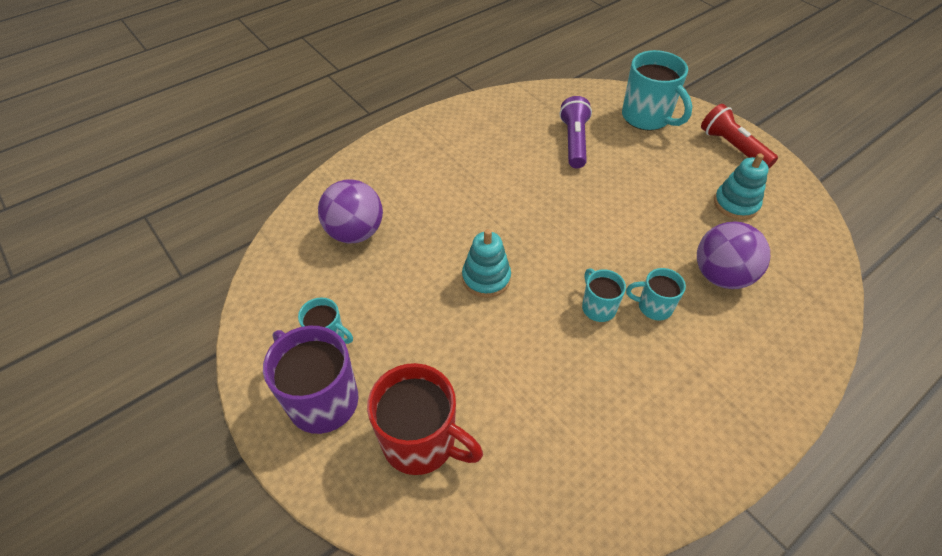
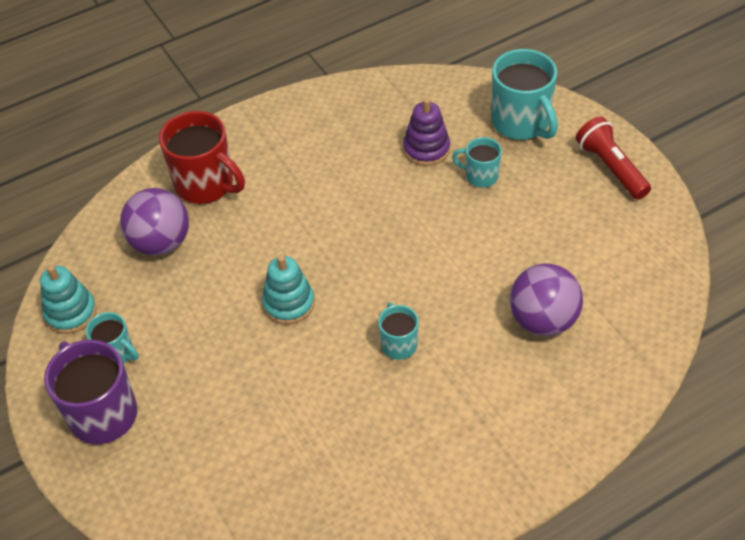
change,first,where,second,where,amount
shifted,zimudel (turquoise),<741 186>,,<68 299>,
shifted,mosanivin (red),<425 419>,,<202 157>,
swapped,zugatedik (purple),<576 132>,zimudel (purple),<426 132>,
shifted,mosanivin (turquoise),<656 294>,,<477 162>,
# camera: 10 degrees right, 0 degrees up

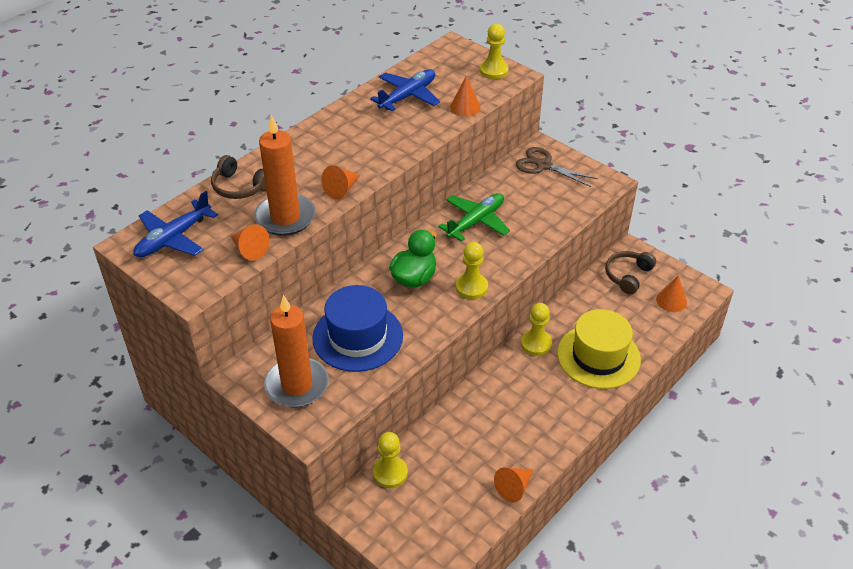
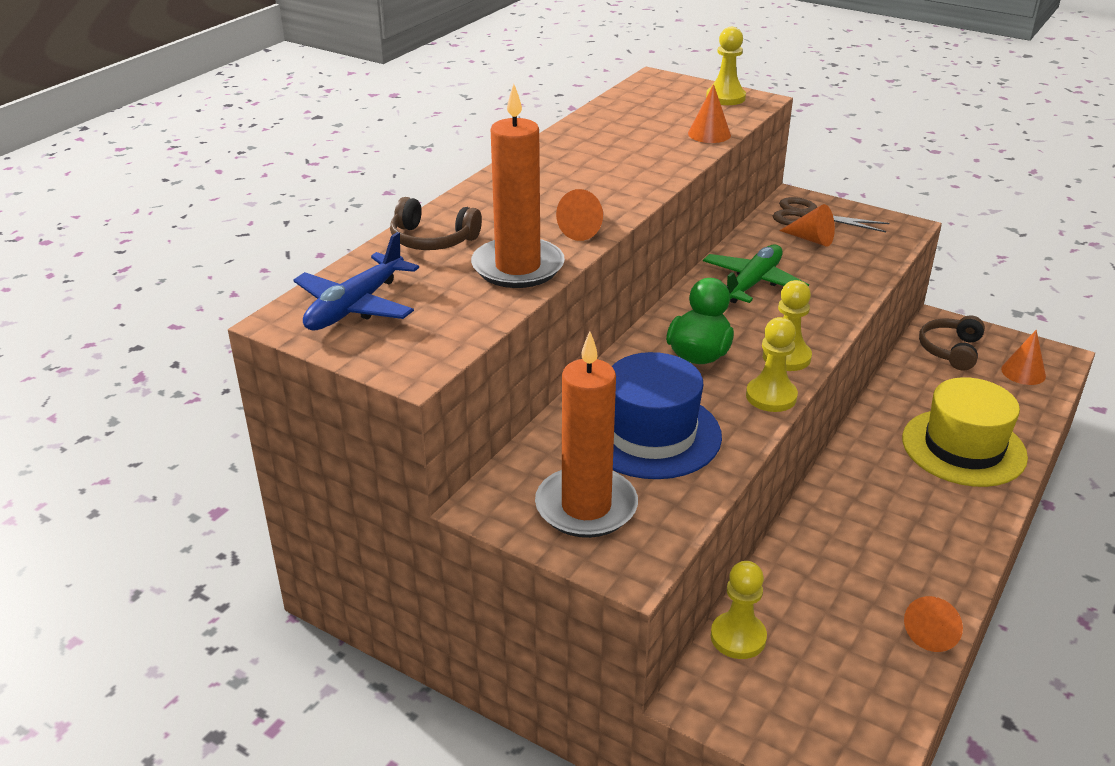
change,first,where,second,where,amount
shifted,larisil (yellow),<536 329>,,<772 364>,
shifted,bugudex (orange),<250 242>,,<807 225>,
gone,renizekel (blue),<405 90>,,,
# camera: 10 degrees left, 10 degrees down

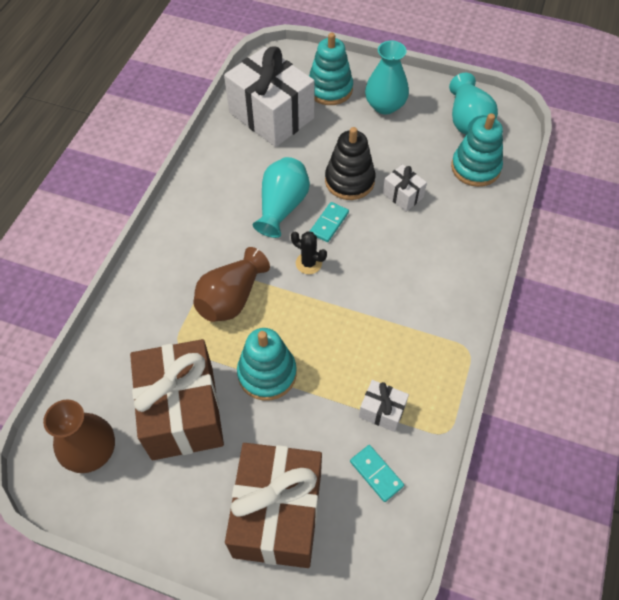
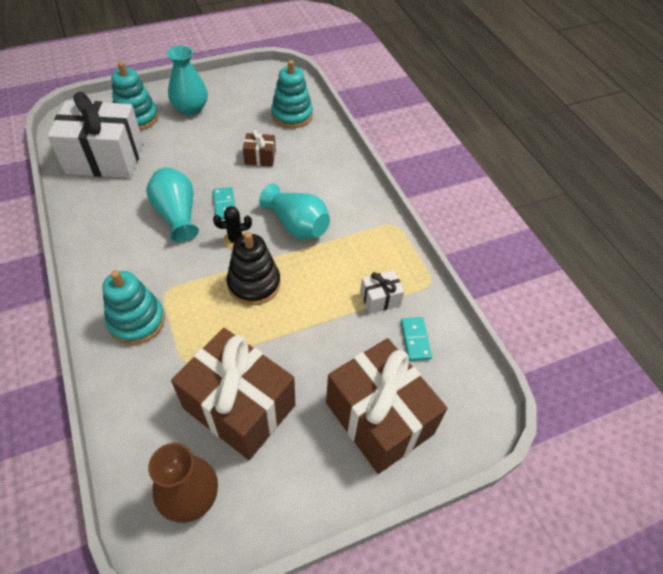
change,first,where,second,where,amount
shifted,zimudel (turquoise),<267 364>,,<133 307>,
shifted,zimudel (black),<350 163>,,<254 268>,
repainted,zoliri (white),<405 188>,zoliri (brown),<259 148>,
shifted,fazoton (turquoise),<473 104>,,<294 212>,
rotated,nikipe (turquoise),<377 473>,,<416 339>,75 degrees clockwise
gone,fazoton (brown),<231 284>,,,
# camera: 45 degrees left, 5 degrees down

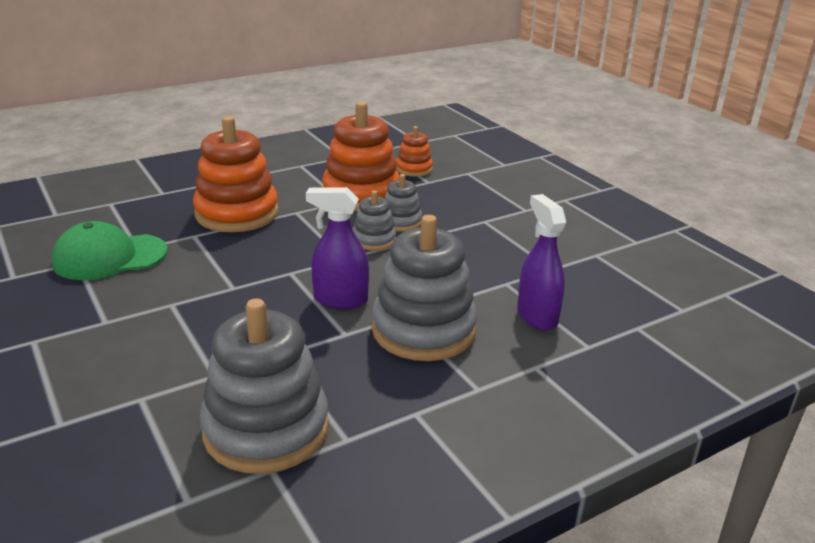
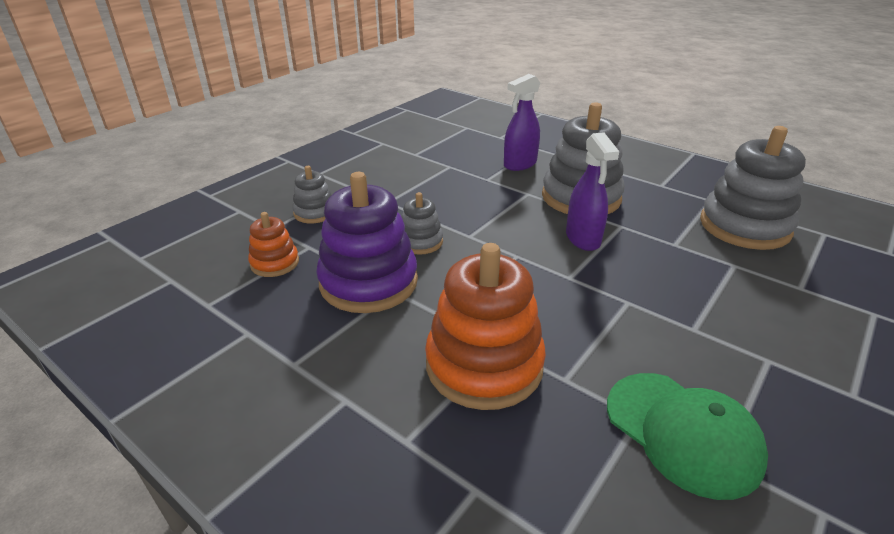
change,first,where,second,where,amount
shifted,zimudel (grey),<374 220>,,<311 194>,
repainted,zimudel (orange),<360 156>,zimudel (purple),<367 242>,
# camera: 110 degrees left, 5 degrees up

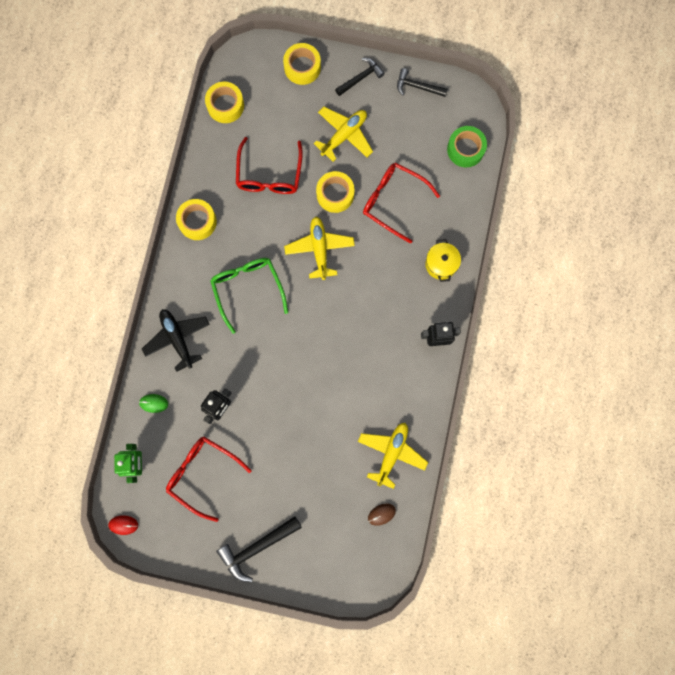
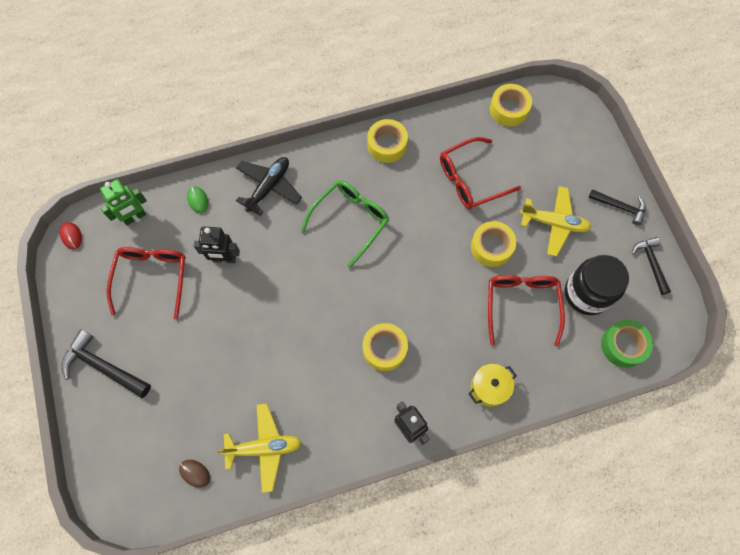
change,first,where,second,where,amount
shifted,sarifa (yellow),<302 64>,,<385 347>,
new,,,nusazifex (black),<597 285>,
gone,renizekel (yellow),<319 248>,,,
# camera: 60 degrees right, 10 degrees down

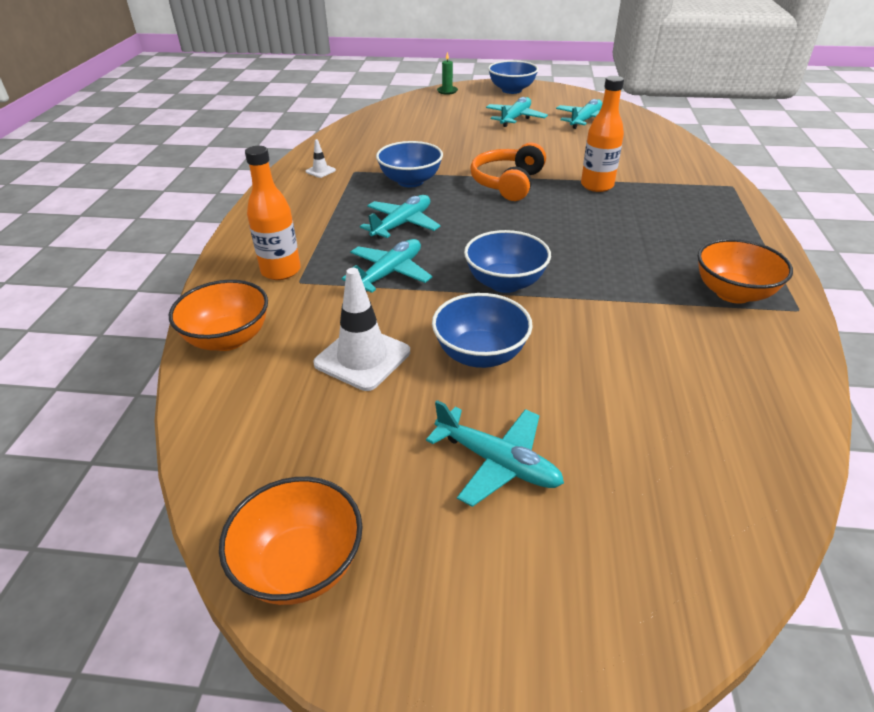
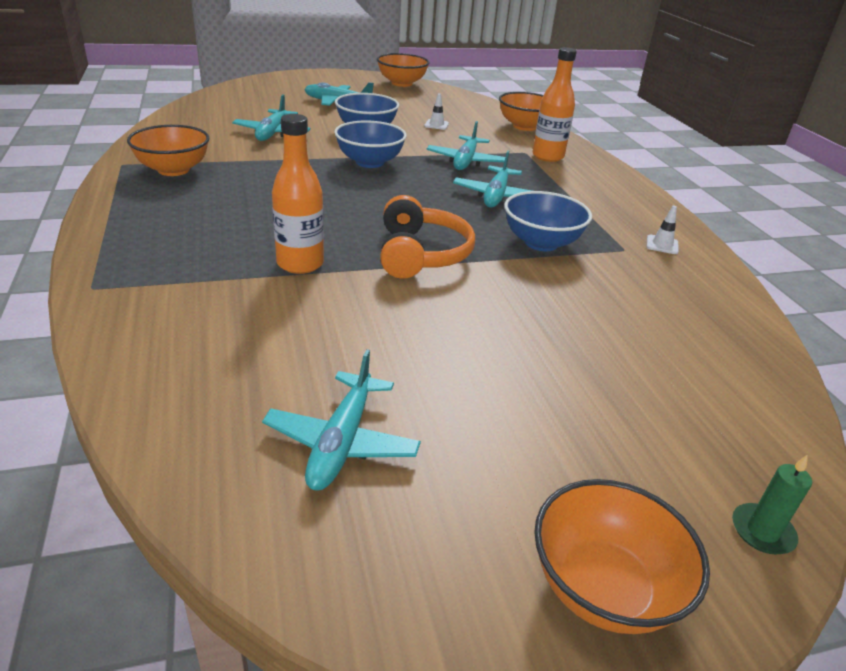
change,first,where,second,where,amount
shifted,renizekel (turquoise),<517 112>,,<271 117>,
scaled,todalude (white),<361 329>,,<436 112>,x0.47
repainted,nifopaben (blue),<513 77>,nifopaben (orange),<622 556>,
# camera: 155 degrees right, 5 degrees down

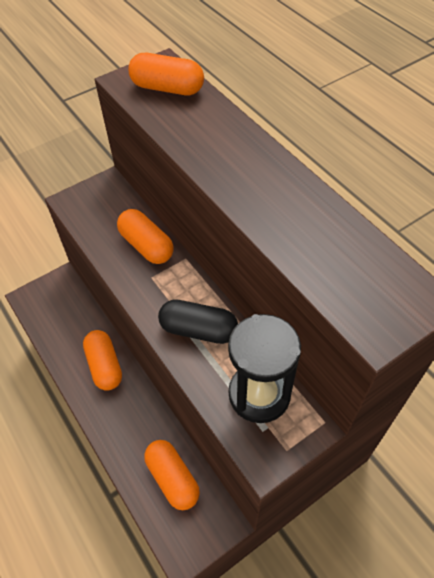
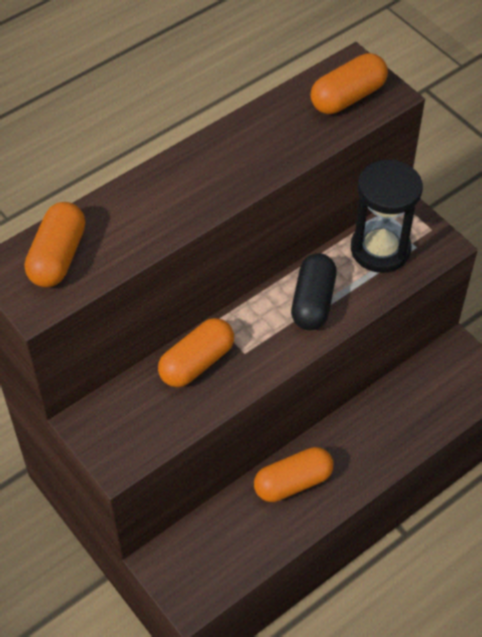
change,first,where,second,where,amount
shifted,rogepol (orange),<172 475>,,<349 83>,
# camera: 95 degrees left, 0 degrees up

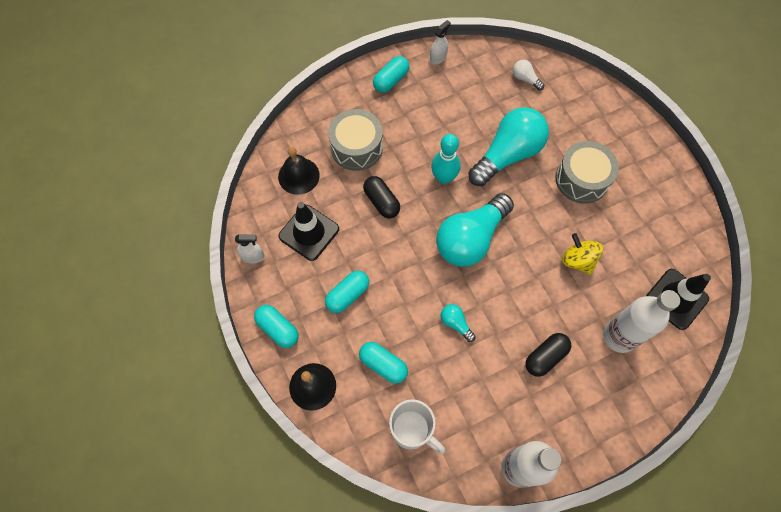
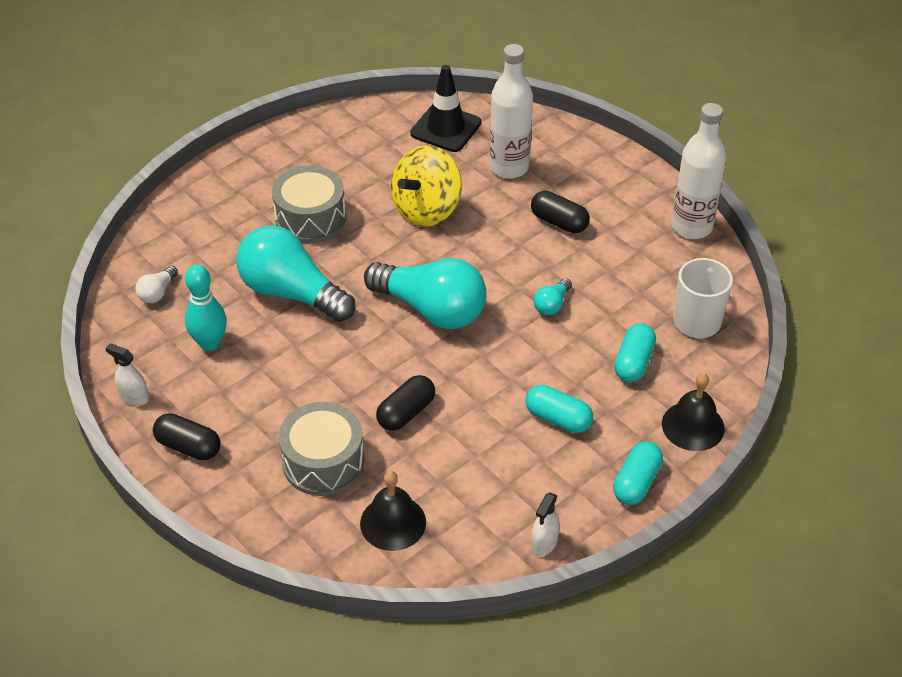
change,first,where,second,where,amount
repainted,rogepol (turquoise),<391 74>,rogepol (black),<187 437>,
shifted,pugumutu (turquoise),<446 159>,,<206 308>,
scaled,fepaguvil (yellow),<582 254>,,<426 186>,x1.55
rotated,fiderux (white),<249 249>,,<545 524>,135 degrees counterclockwise
gone,todalude (black),<308 231>,,,
# camera: 105 degrees left, 20 degrees down

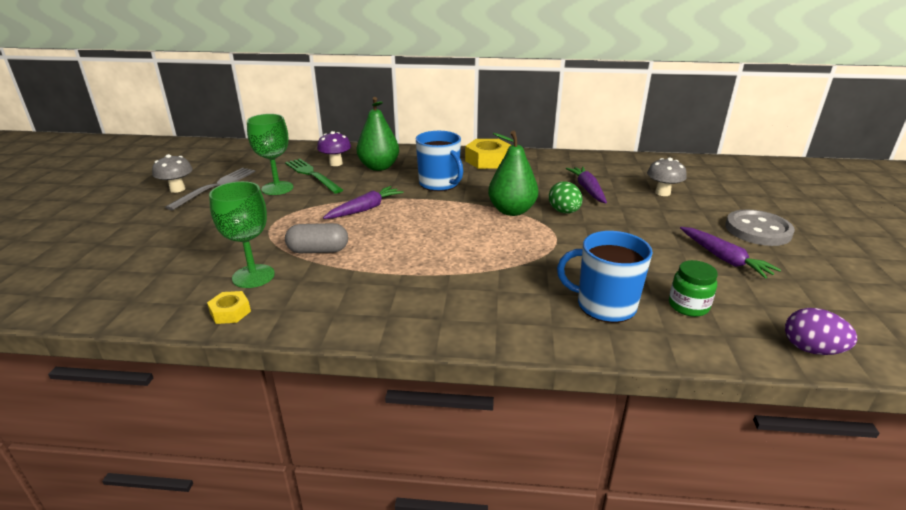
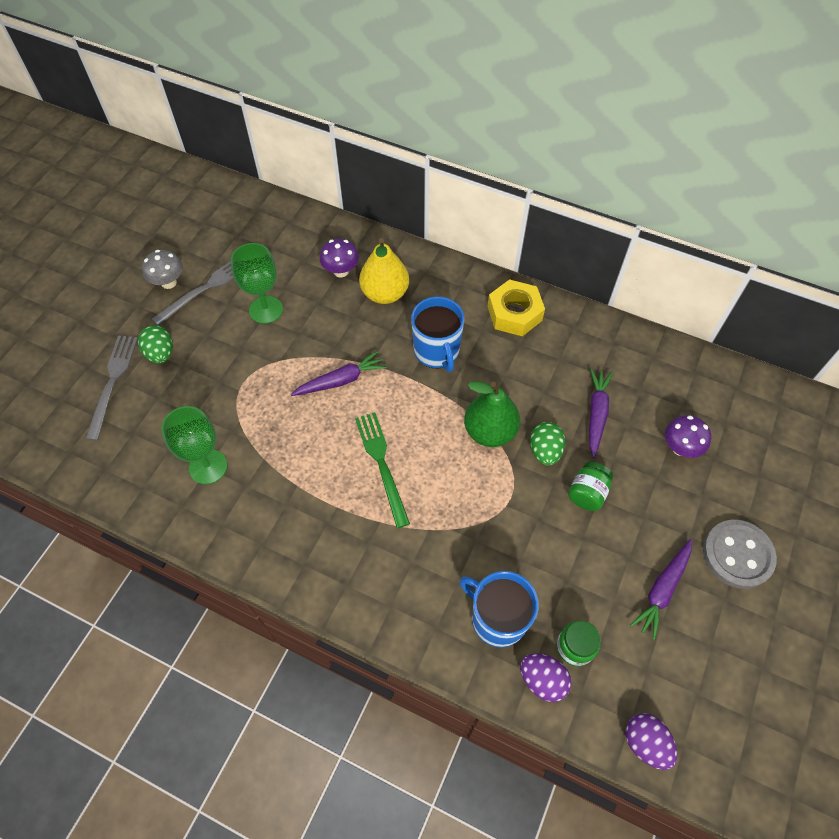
change,first,where,second,where,amount
new,,,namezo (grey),<112 388>,
new,,,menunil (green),<155 344>,
shifted,namezo (green),<314 176>,,<382 470>,
repainted,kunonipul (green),<378 134>,kunonipul (yellow),<384 271>,
new,,,menunil (purple),<546 677>,
new,,,nusazifex (green),<590 486>,
rotated,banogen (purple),<730 253>,,<661 589>,45 degrees clockwise
repainted,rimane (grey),<667 177>,rimane (purple),<688 436>,
gone,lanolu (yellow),<229 307>,,,
gone,rogepol (grey),<316 238>,,,
# camera: 20 degrees right, 30 degrees up

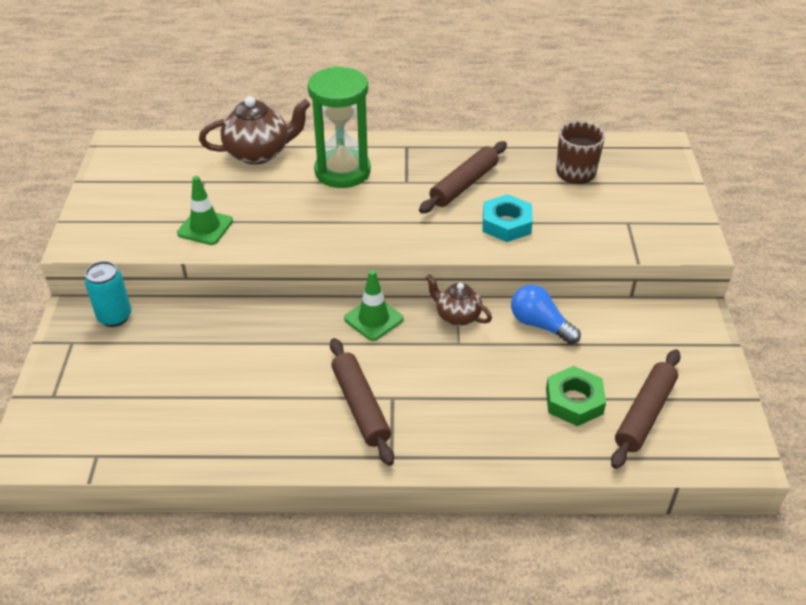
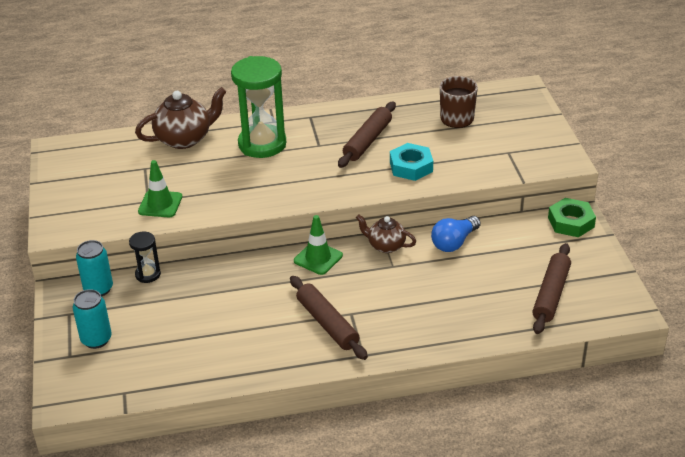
change,first,where,second,where,amount
new,,,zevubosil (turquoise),<92 319>,
new,,,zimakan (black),<145 257>,
rotated,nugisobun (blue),<546 315>,,<456 234>,75 degrees counterclockwise
shifted,lanolu (green),<576 396>,,<572 217>,
# camera: 10 degrees left, 5 degrees down

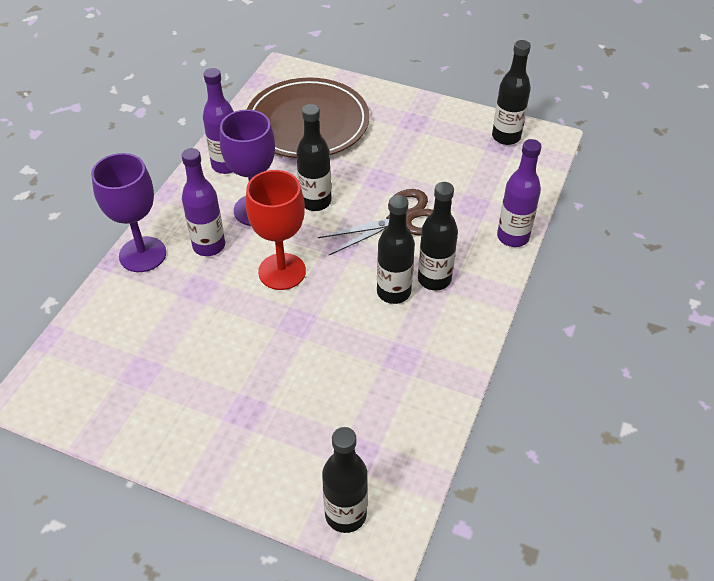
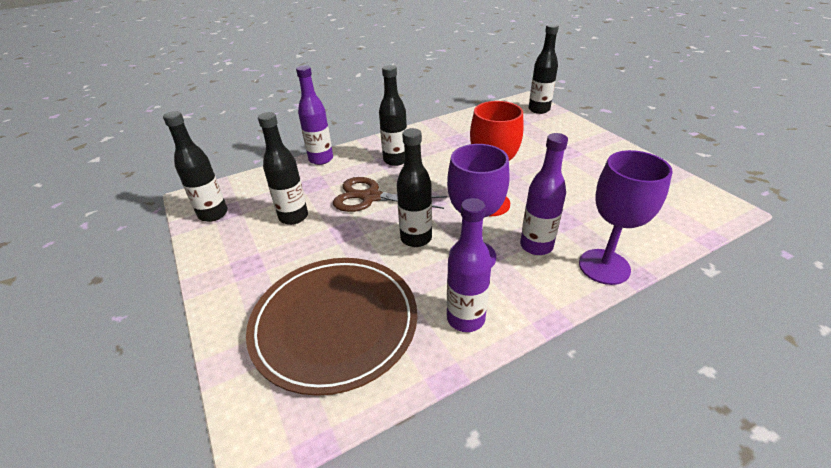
change,first,where,second,where,amount
shifted,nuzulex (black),<396 249>,,<283 168>,
# camera: 140 degrees left, 10 degrees down

